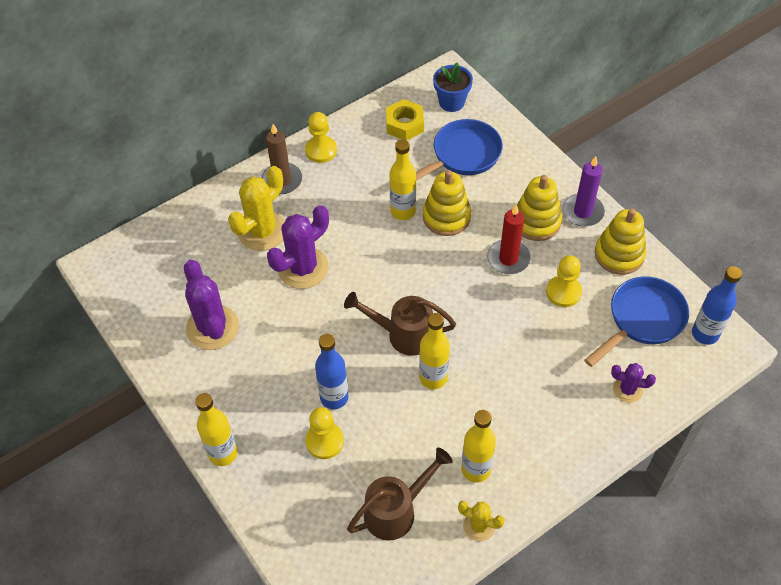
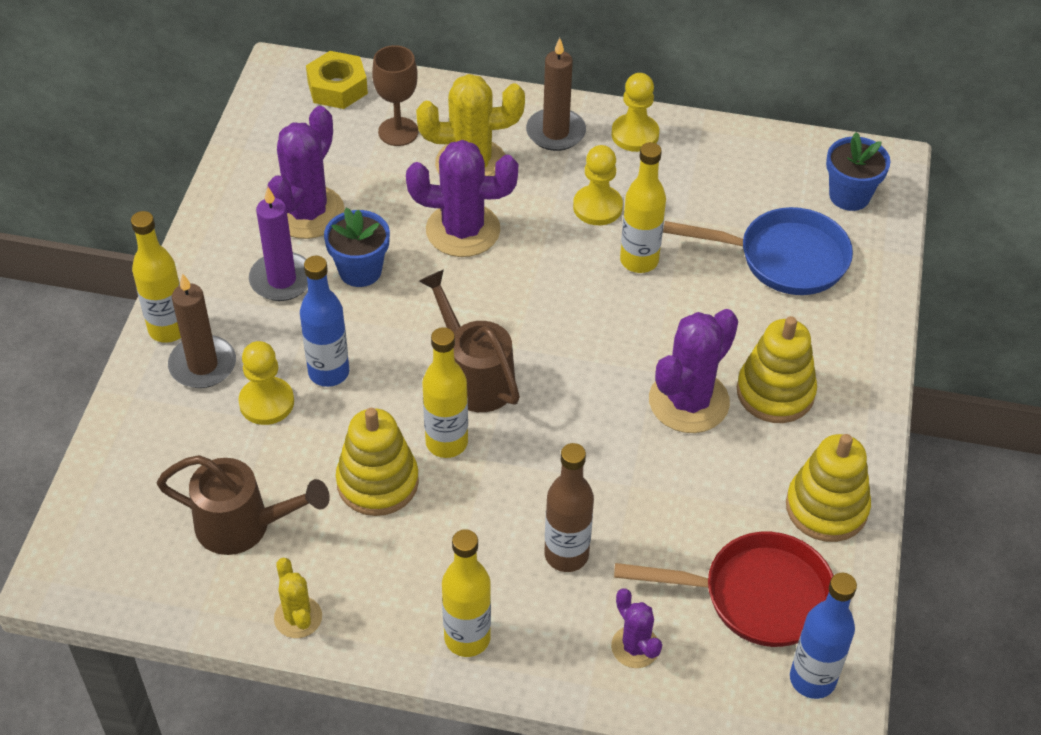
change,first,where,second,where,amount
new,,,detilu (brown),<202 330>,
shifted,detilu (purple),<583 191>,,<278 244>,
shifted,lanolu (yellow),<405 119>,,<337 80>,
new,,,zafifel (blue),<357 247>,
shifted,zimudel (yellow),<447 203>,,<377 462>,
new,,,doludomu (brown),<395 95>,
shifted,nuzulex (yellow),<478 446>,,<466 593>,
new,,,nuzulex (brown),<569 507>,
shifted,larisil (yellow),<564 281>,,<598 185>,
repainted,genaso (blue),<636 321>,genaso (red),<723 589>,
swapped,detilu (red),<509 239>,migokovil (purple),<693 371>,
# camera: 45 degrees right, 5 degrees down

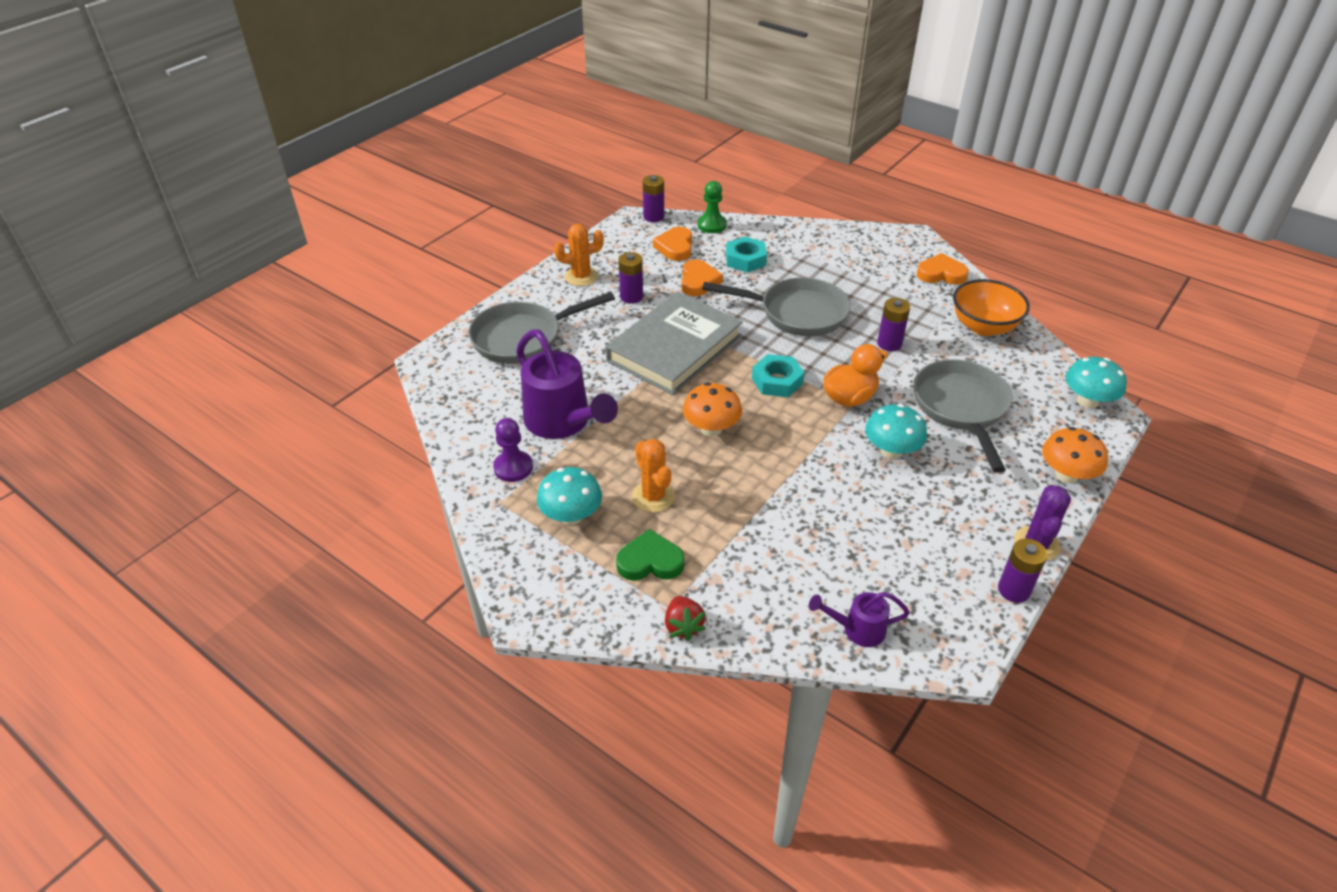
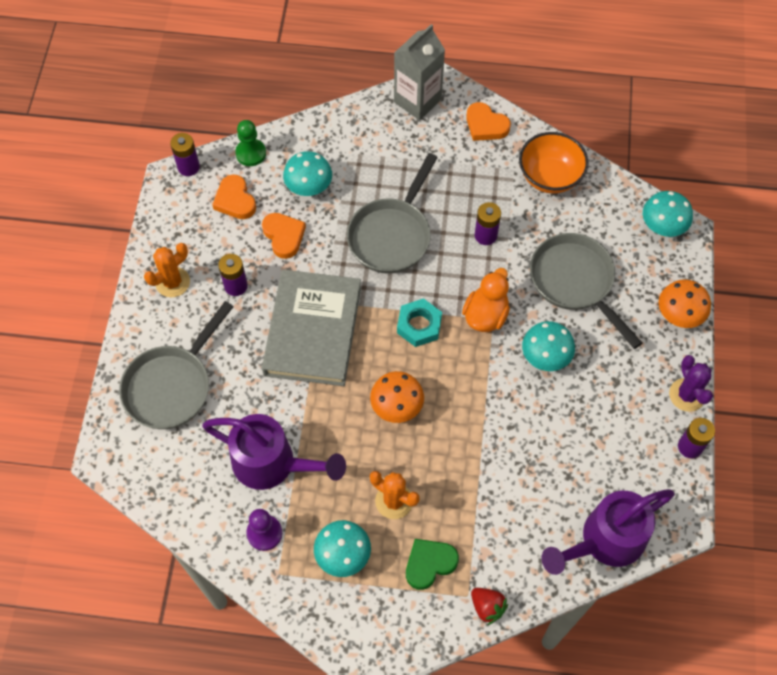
change,first,where,second,where,amount
swapped,lanolu (turquoise),<746 254>,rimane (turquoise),<307 173>,
rotated,genaso (grey),<776 306>,,<392 213>,135 degrees clockwise
new,,,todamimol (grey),<419 72>,
rotated,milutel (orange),<942 269>,,<488 121>,120 degrees counterclockwise
scaled,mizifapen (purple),<859 619>,,<608 532>,x1.97
# camera: 30 degrees left, 20 degrees up

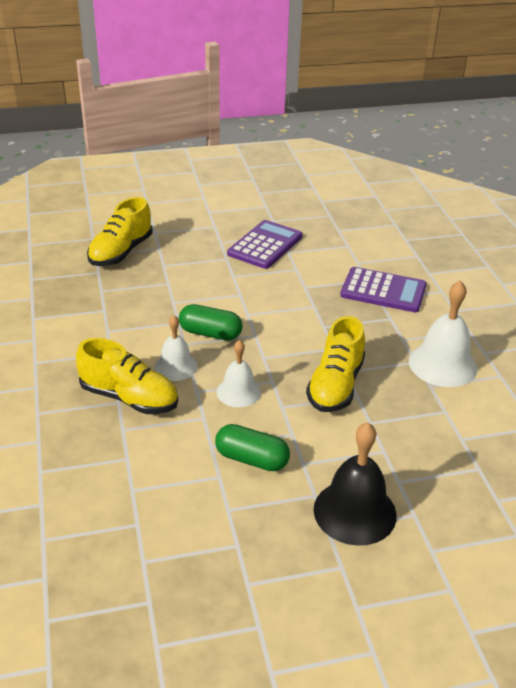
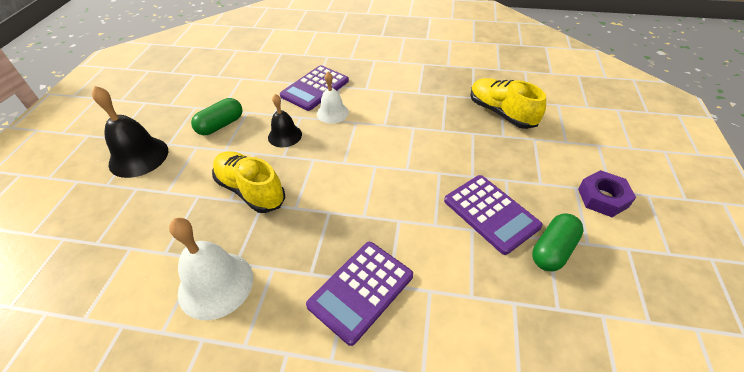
change,first,where,second,where,amount
repainted,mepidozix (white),<239 373>,mepidozix (black),<285 121>,
swapped,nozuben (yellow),<127 376>,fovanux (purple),<314 88>,
shifted,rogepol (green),<211 322>,,<558 242>,
new,,,lanolu (purple),<607 193>,
# camera: 115 degrees right, 10 degrees up

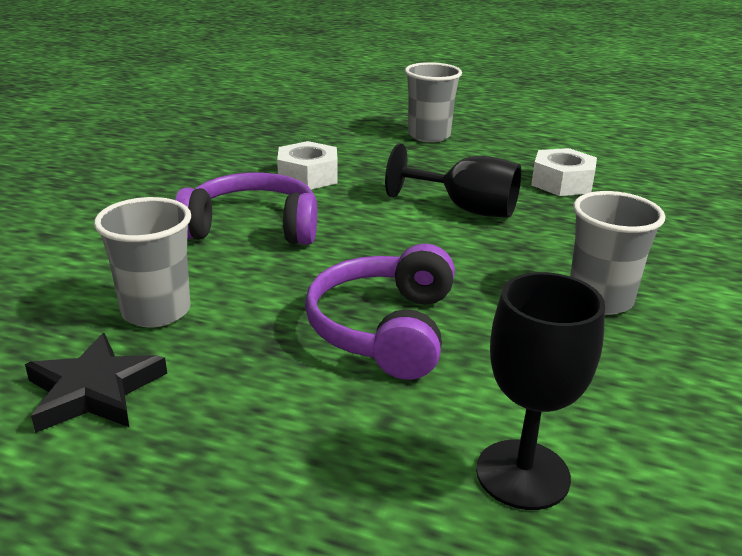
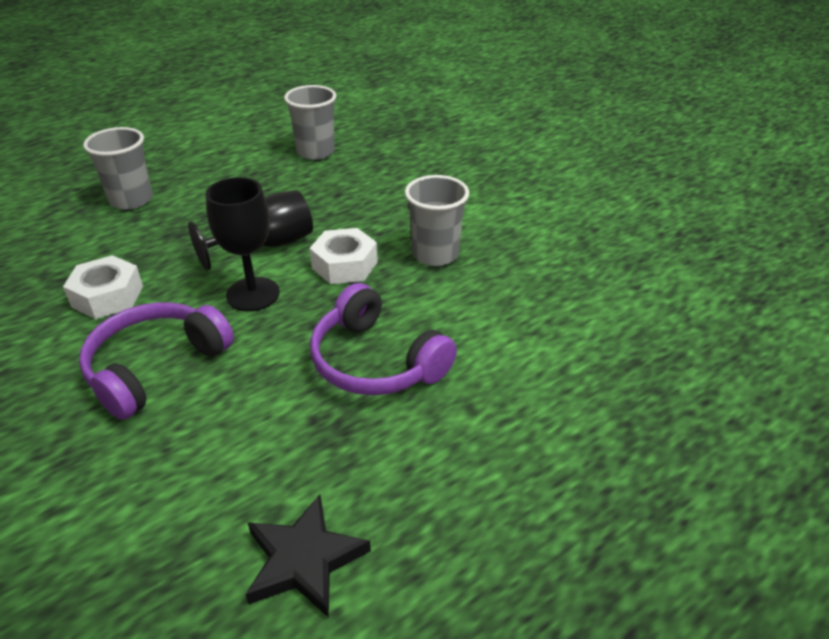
change,first,where,second,where,amount
shifted,doludomu (black),<540 391>,,<242 244>,
shifted,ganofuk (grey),<142 262>,,<310 122>,
shifted,lanolu (white),<564 172>,,<344 256>,
# camera: 55 degrees left, 10 degrees up

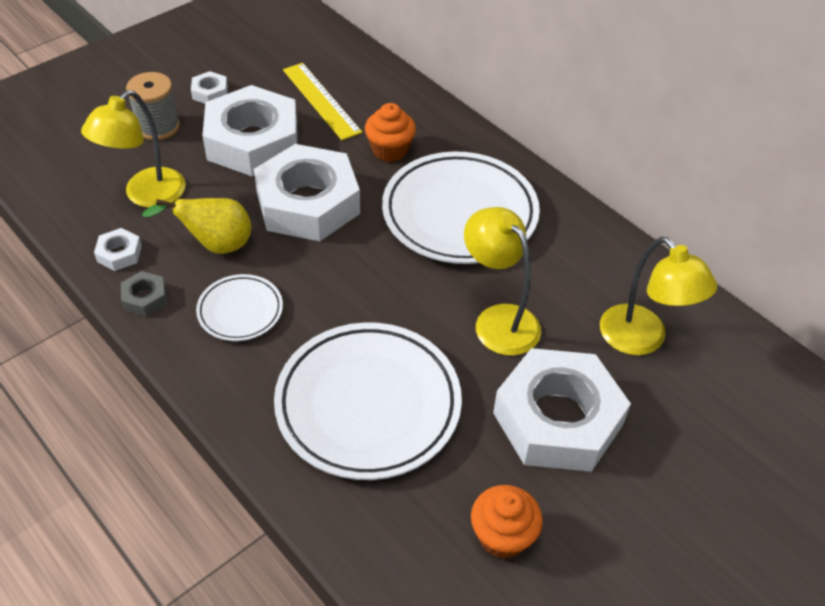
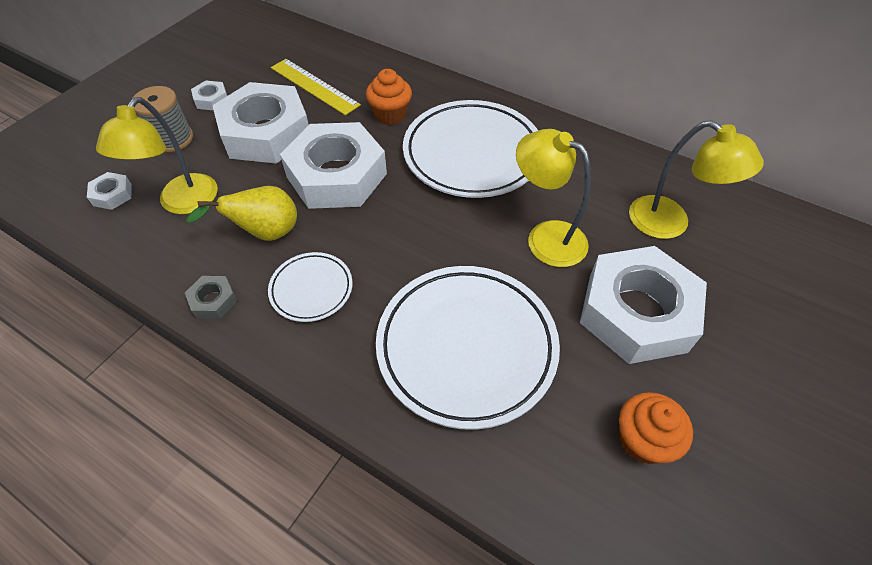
change,first,where,second,where,amount
shifted,lanolu (white),<118 249>,,<109 191>,
# camera: 15 degrees left, 5 degrees up

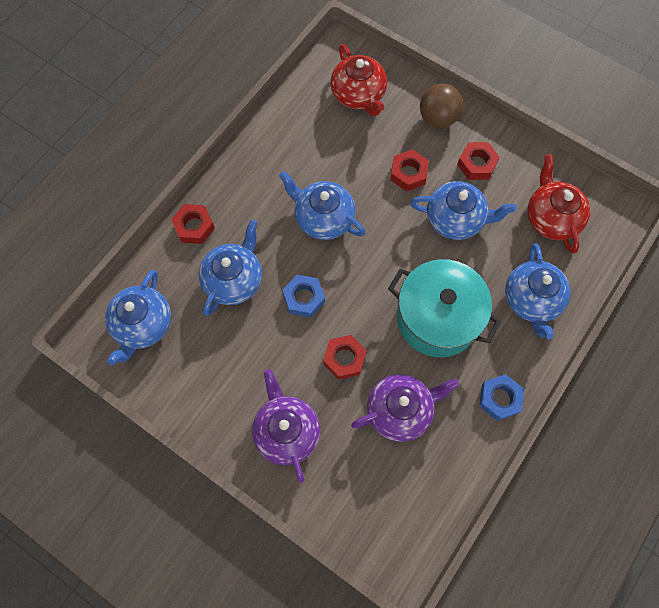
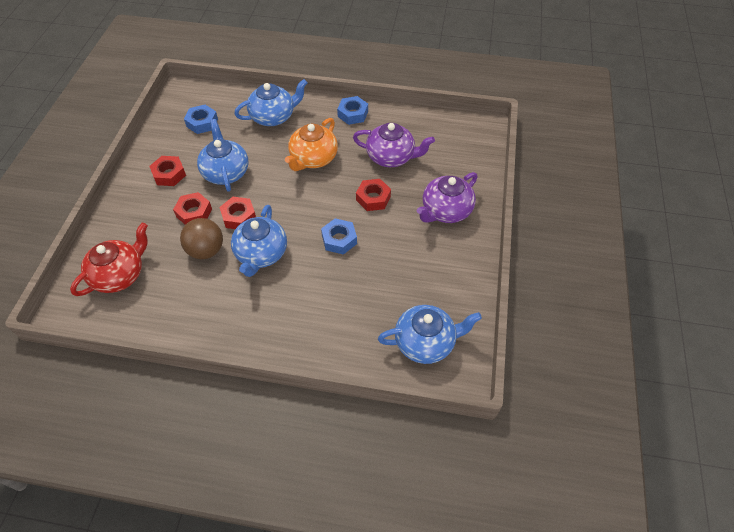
change,first,where,second,where,amount
shifted,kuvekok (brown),<441 105>,,<201 238>,
swapped,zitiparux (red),<558 204>,lanolu (blue),<201 119>,
shifted,lanolu (red),<193 224>,,<237 213>,
swapped,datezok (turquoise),<444 308>,zitiparux (orange),<311 144>,
rotated,zitiparux (purple),<405 408>,,<394 145>,150 degrees clockwise
gone,zitiparux (blue),<230 268>,,,
# camera: 115 degrees left, 15 degrees down

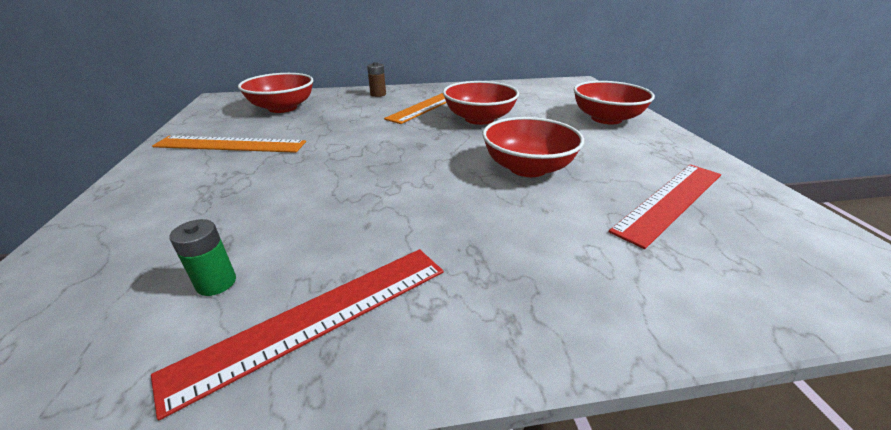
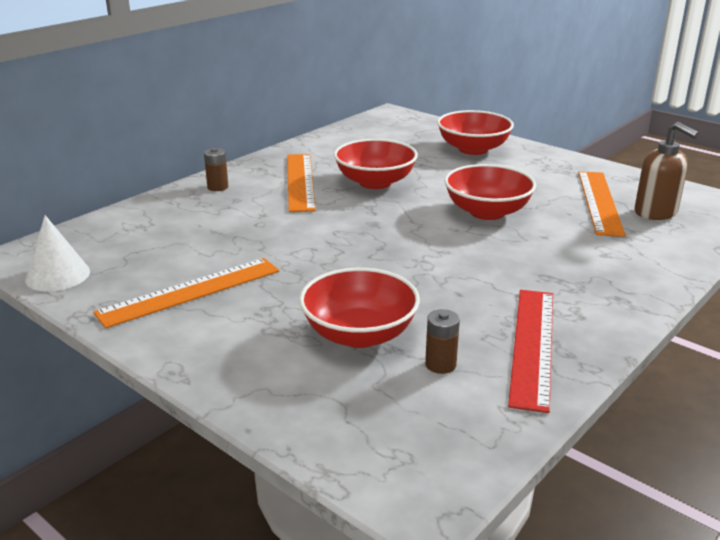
change,first,where,second,where,amount
new,,,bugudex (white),<57 253>,
shifted,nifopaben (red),<276 93>,,<359 308>,
repainted,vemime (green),<202 257>,vemime (brown),<442 341>,
repainted,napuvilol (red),<664 206>,napuvilol (orange),<602 204>,
new,,,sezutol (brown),<667 171>,
# camera: 40 degrees left, 5 degrees down

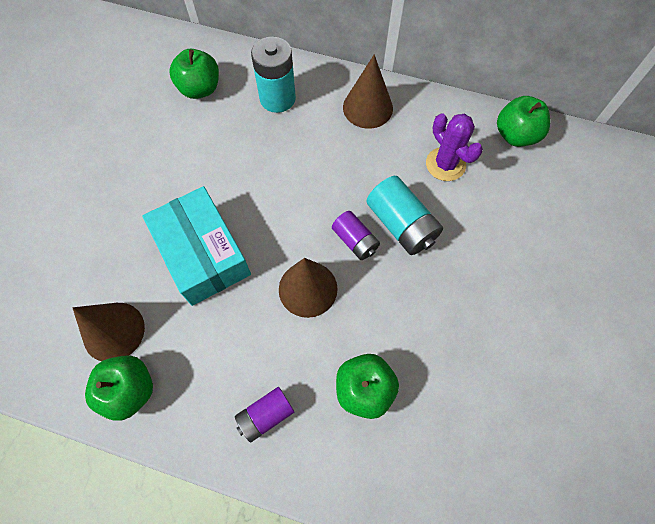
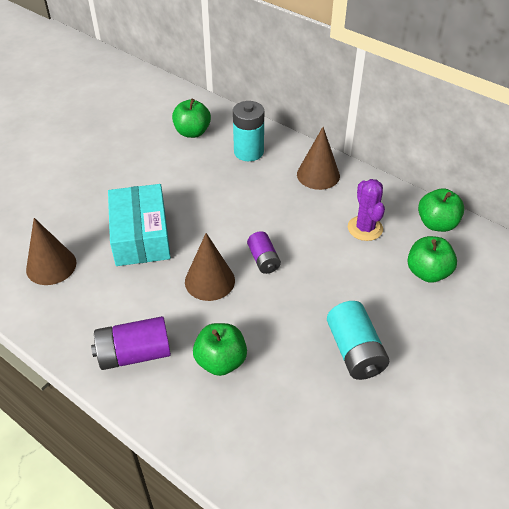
change,first,where,second,where,amount
scaled,vemime (purple),<264 414>,,<131 343>,x1.58
shifted,vemime (turquoise),<404 215>,,<358 340>,
shifted,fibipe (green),<119 388>,,<432 259>,
# camera: 20 degrees right, 20 degrees down

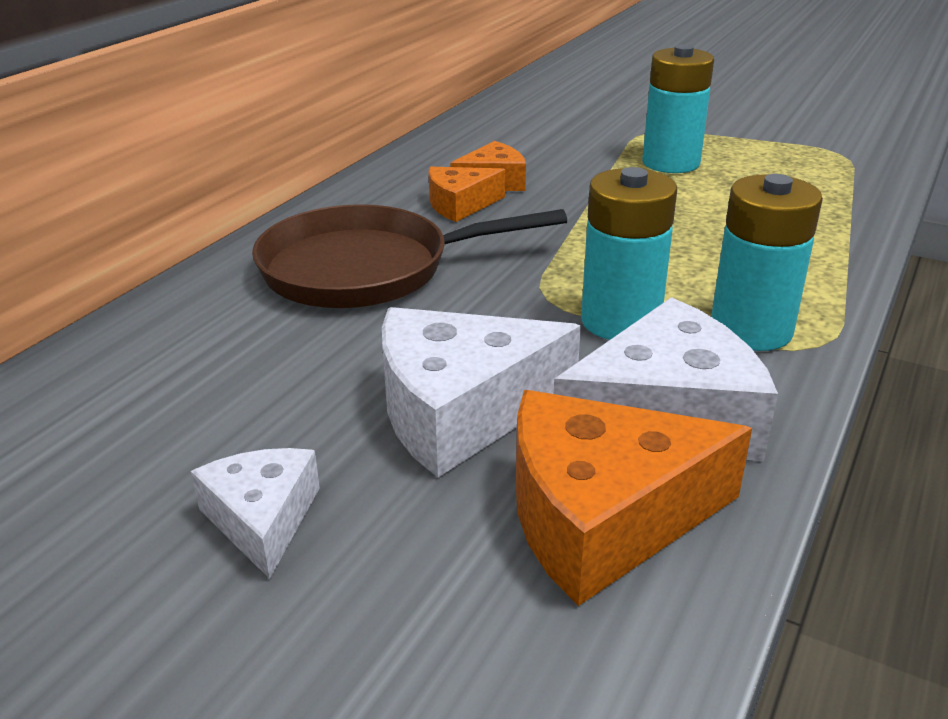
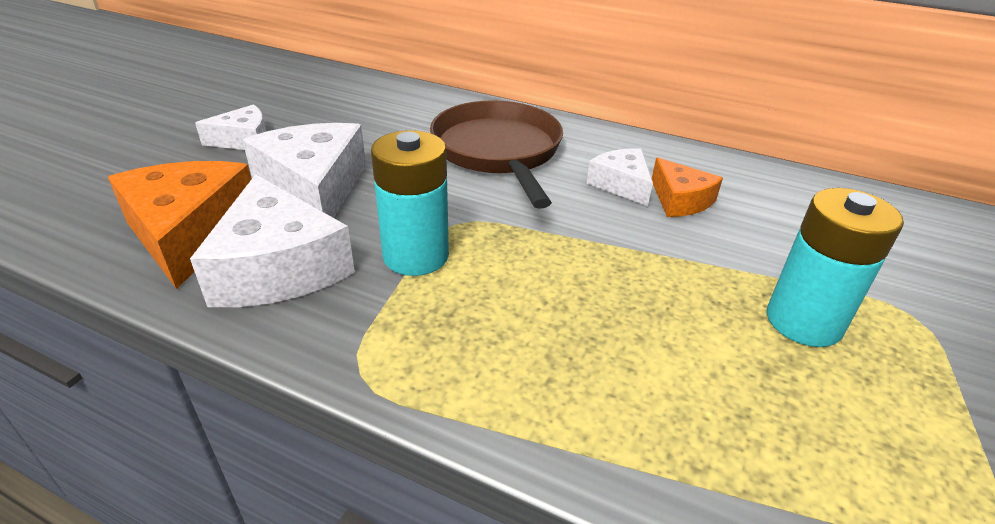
change,first,where,second,where,amount
repainted,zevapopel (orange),<467 194>,zevapopel (white),<620 177>,
gone,vemime (turquoise),<767 262>,,,
# camera: 85 degrees right, 5 degrees up

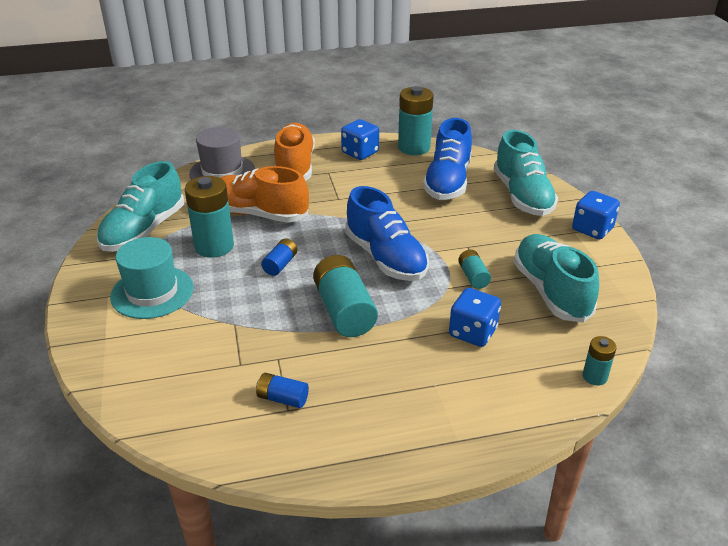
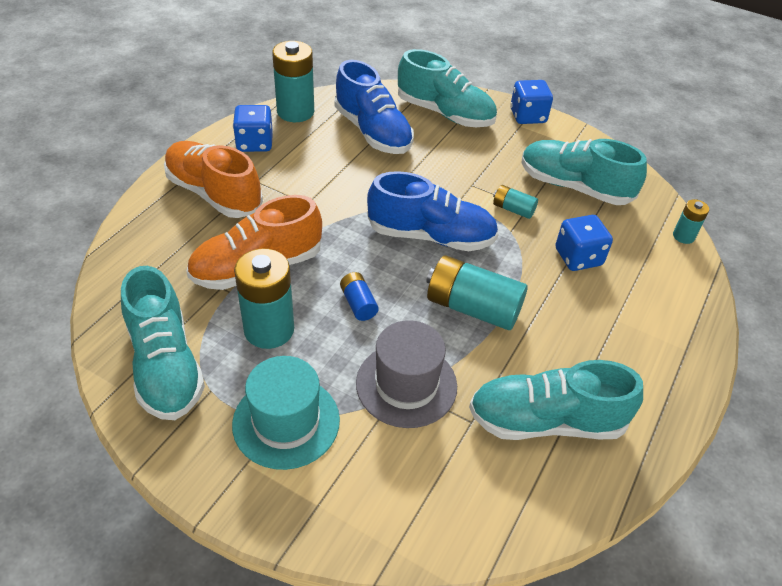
change,first,where,second,where,amount
shifted,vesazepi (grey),<222 153>,,<406 374>,
swapped,vemime (blue),<282 390>,nozuben (turquoise),<556 400>,
# camera: 50 degrees left, 10 degrees up

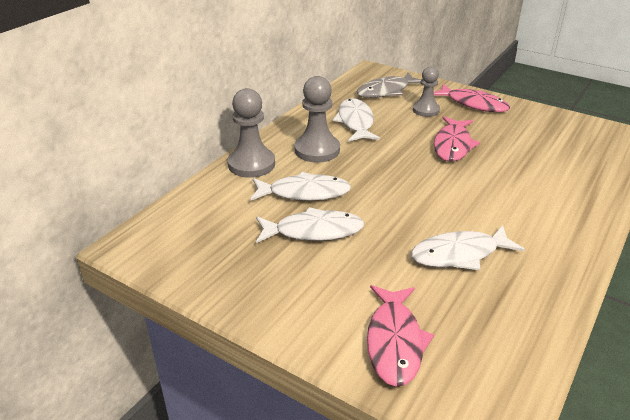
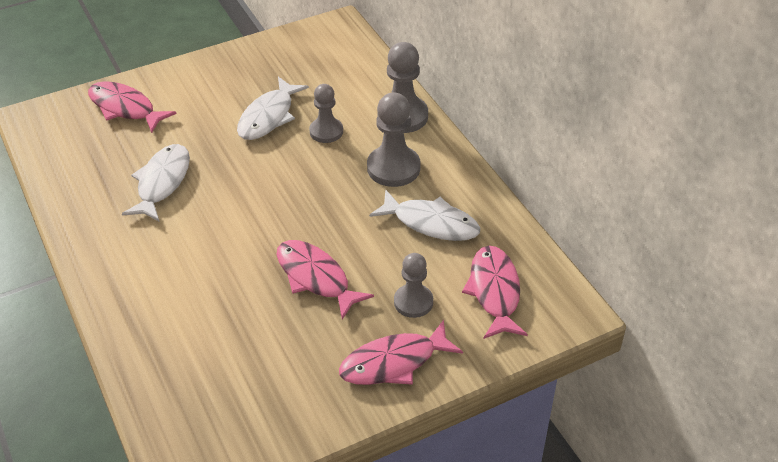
change,first,where,second,where,amount
swapped,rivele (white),<300 186>,larisil (grey),<326 113>,
repainted,rivele (grey),<388 85>,rivele (pink),<495 292>,
# camera: 120 degrees right, 10 degrees up

